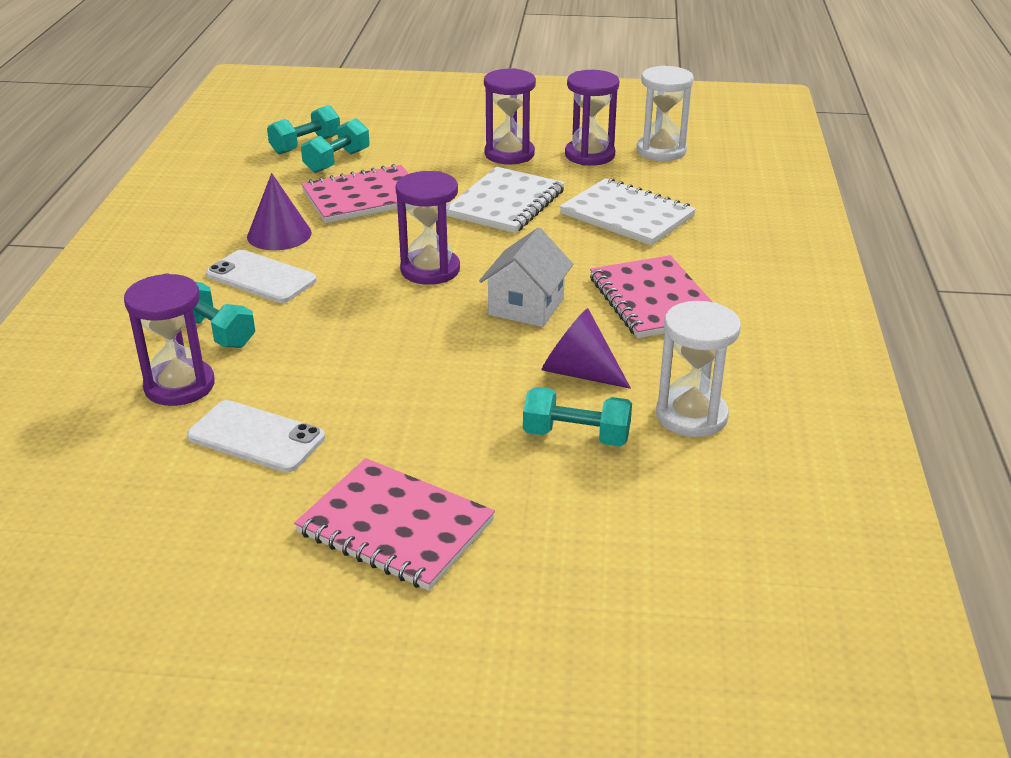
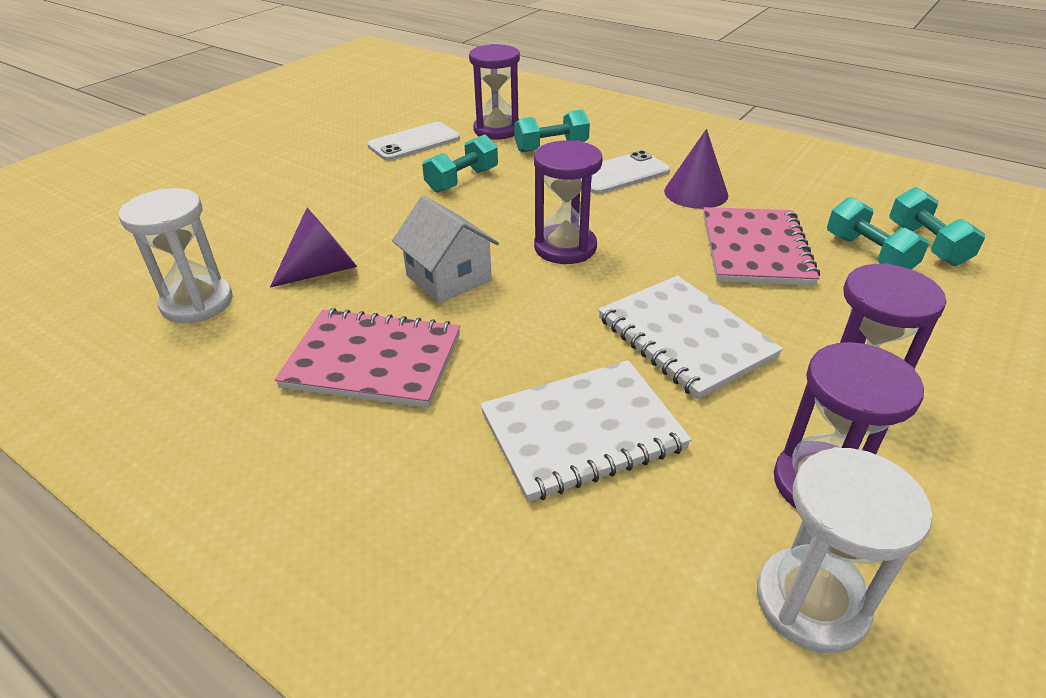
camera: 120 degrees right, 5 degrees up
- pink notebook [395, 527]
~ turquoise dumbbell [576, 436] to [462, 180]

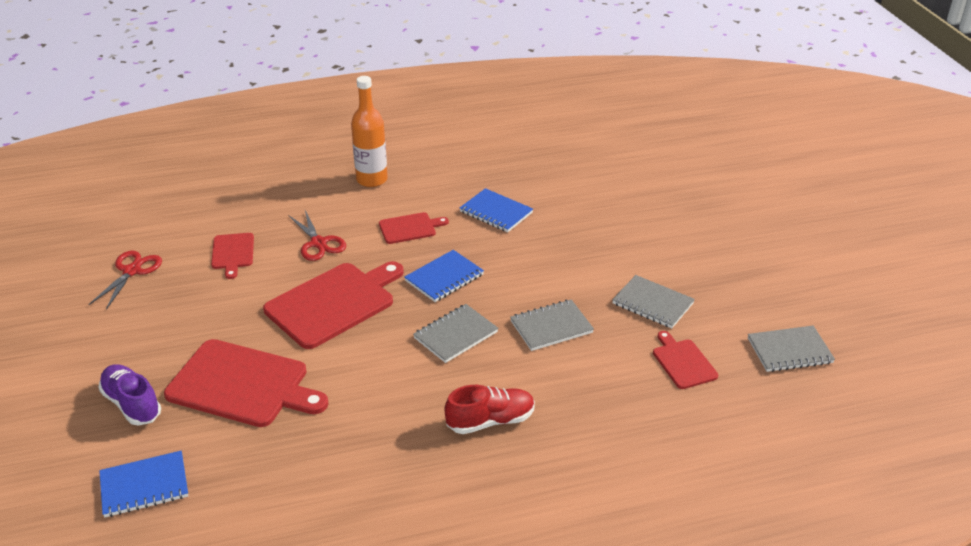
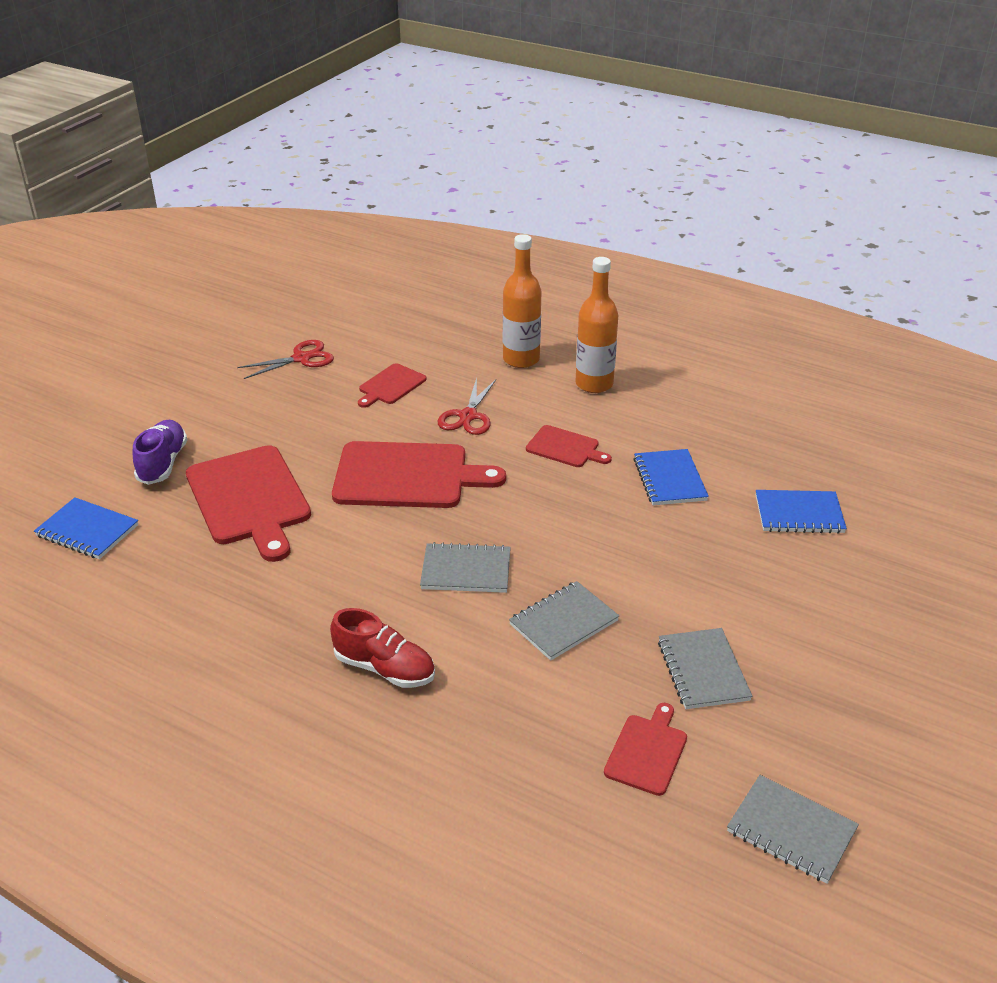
camera: 45 degrees right, 0 degrees up
+ orange bottle [521, 359]
~ blue notebook [444, 278] to [799, 514]
~ grey notebook [551, 327] = [563, 622] 60 degrees counterclockwise

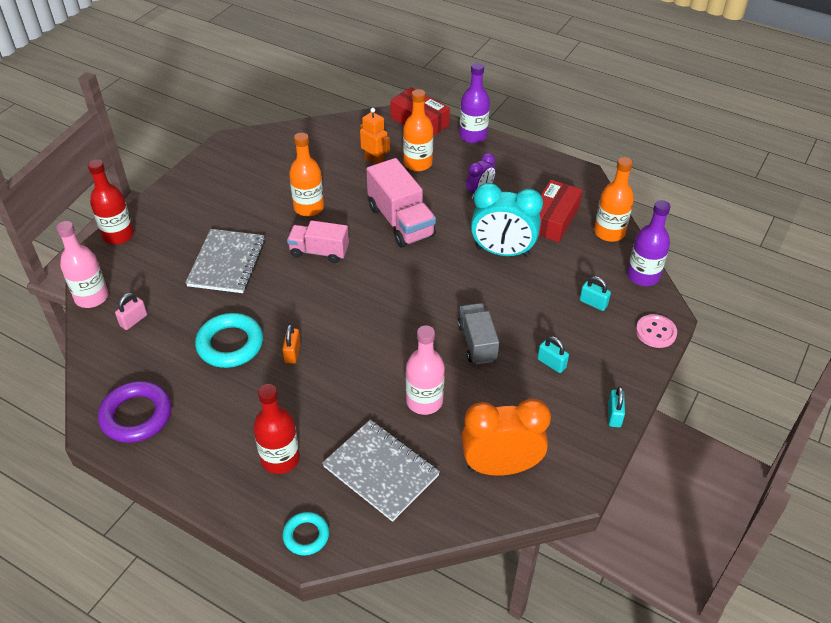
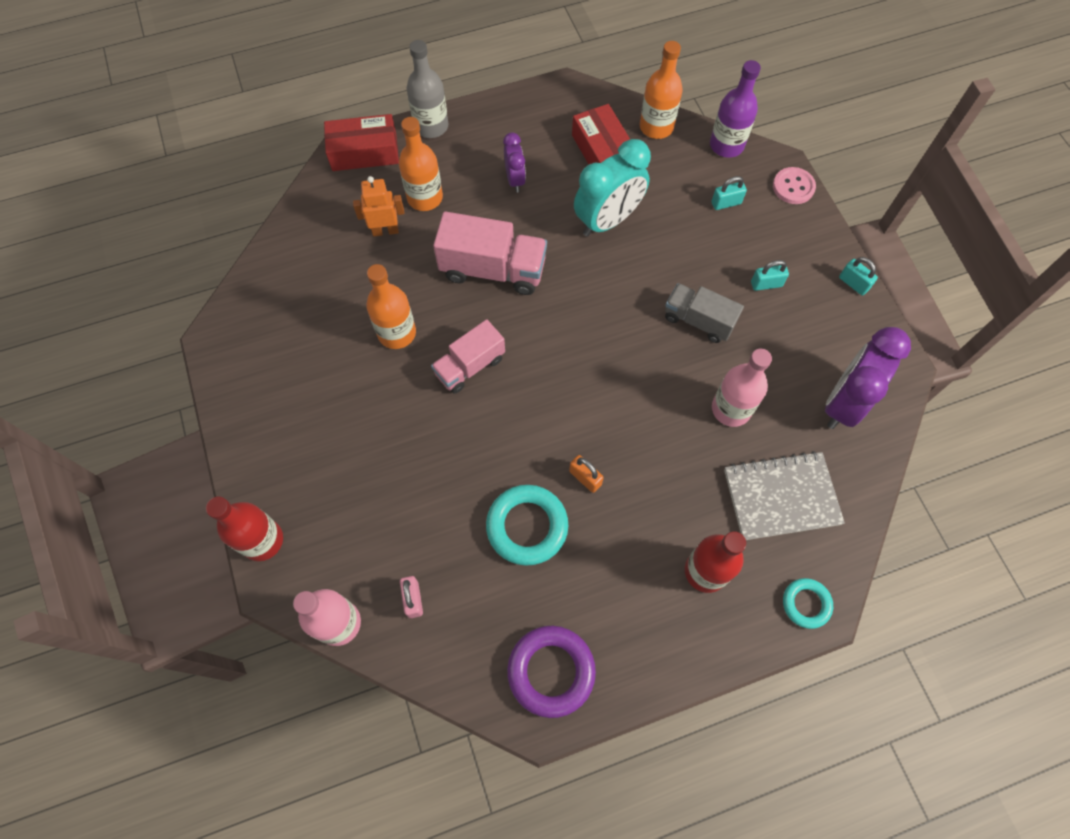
camera: 50 degrees left, 20 degrees up
- grey notebook [227, 263]
~ purple bottle [473, 136] to grey bottle [431, 126]
~ orange clock [500, 466] to purple clock [843, 403]

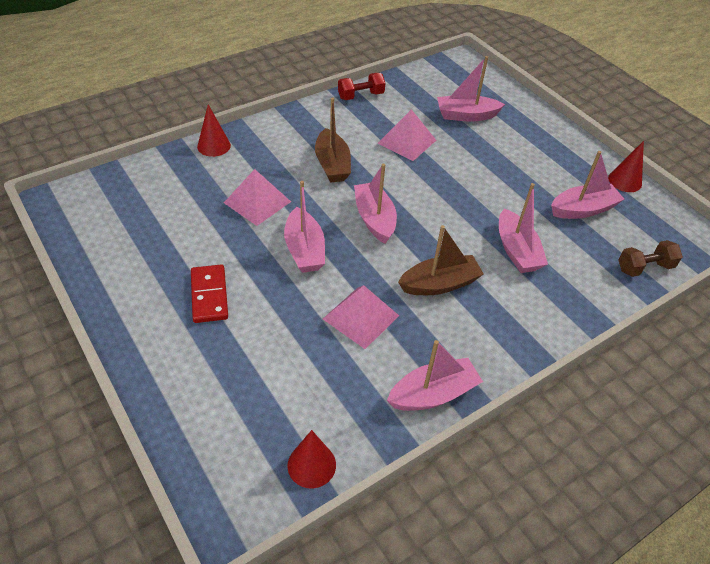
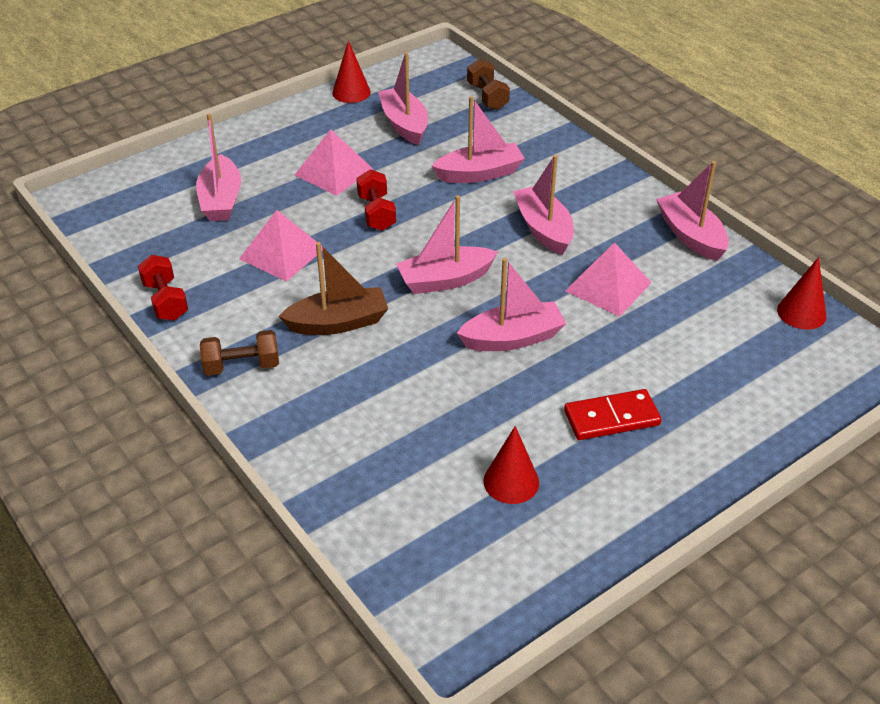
camera: 90 degrees left, 5 degrees down
+ brown dumbbell [242, 366]
+ red dumbbell [376, 213]
~ red cone [214, 146] to [511, 481]
~ pink pyramid [257, 202] to [334, 172]
~ brown boat [439, 284] to pink boat [543, 229]

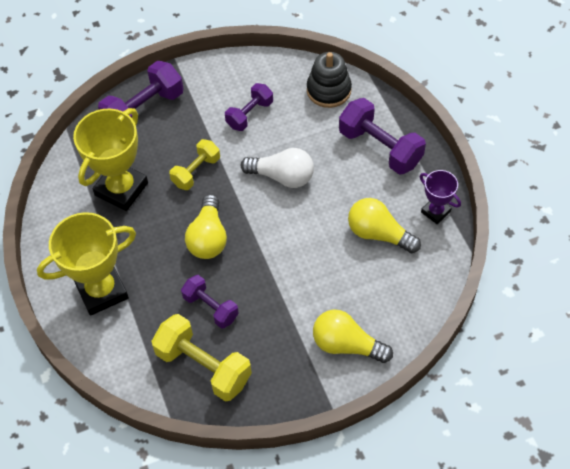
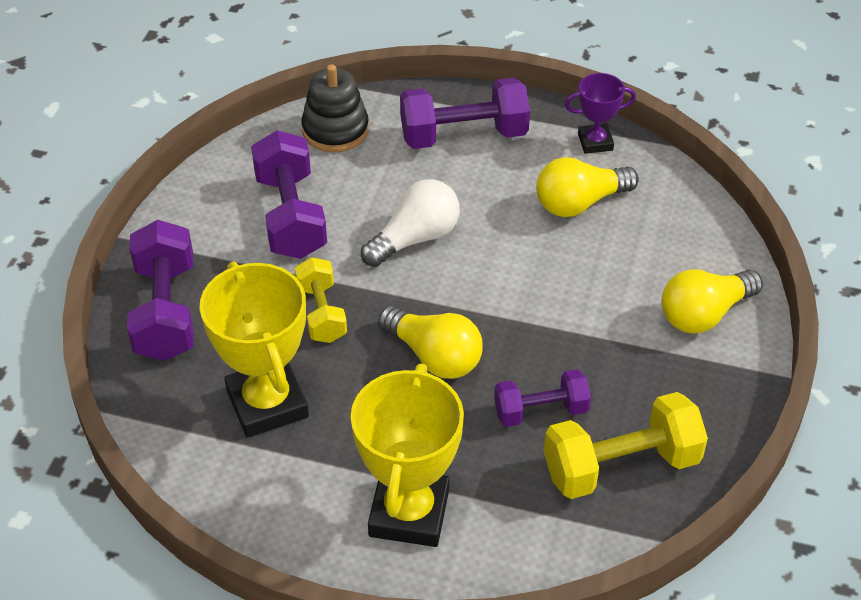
camera: 55 degrees left, 10 degrees down
~ purple dumbbell [249, 114] = [291, 216] x1.61

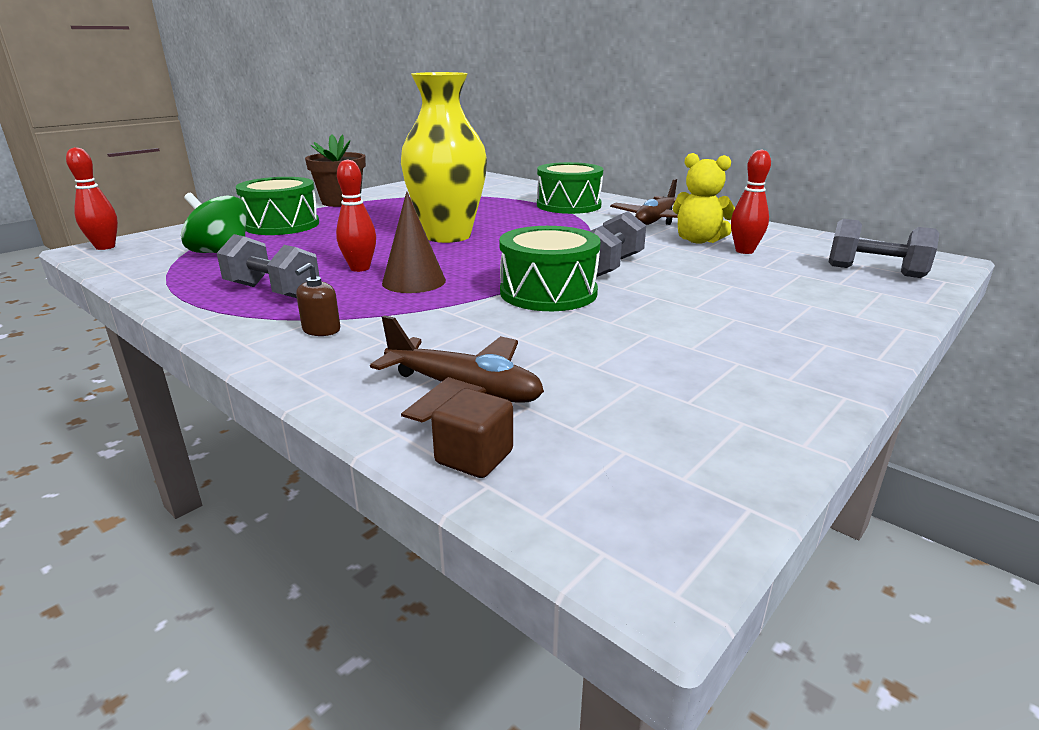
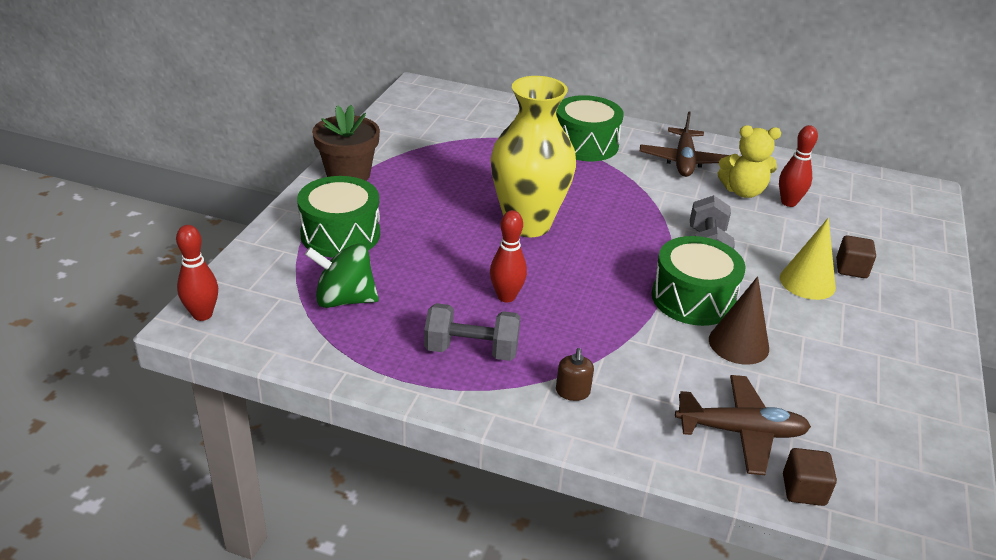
camera: 25 degrees left, 10 degrees up
- grey dumbbell [875, 271]
+ yellow cone [807, 282]
+ brown cube [851, 269]
~ brown cone [414, 281] to [738, 344]

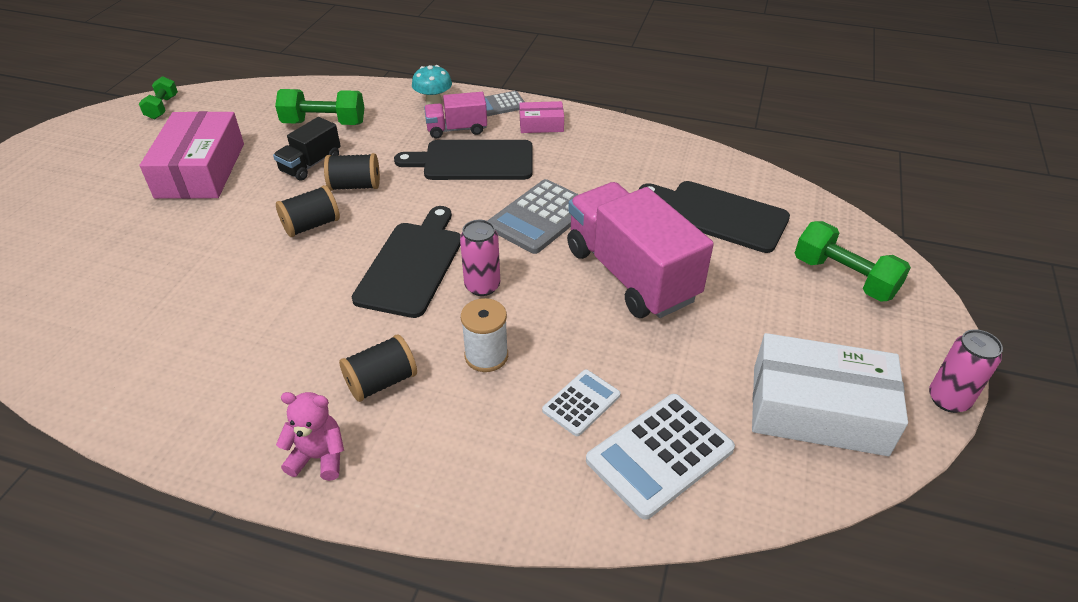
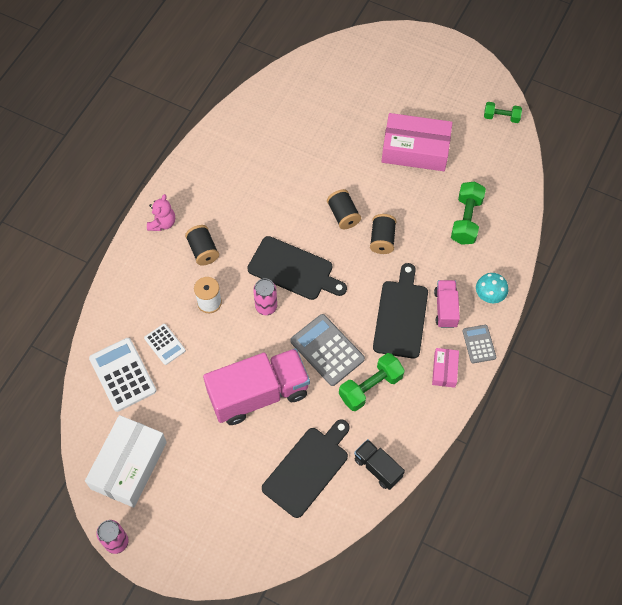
camera: 100 degrees right, 20 degrees up
~ black truck [311, 164] to [378, 468]
~ green dumbbell [844, 277] to [370, 387]

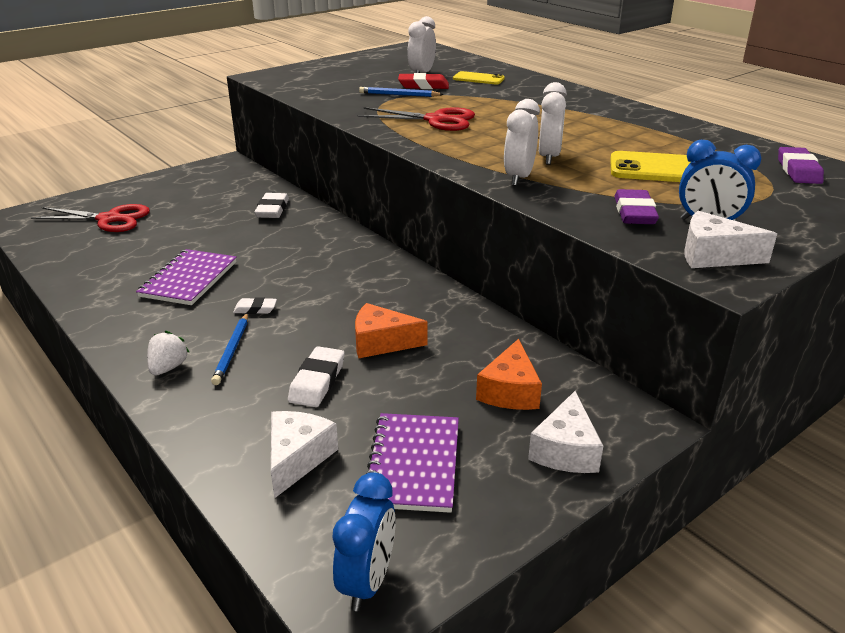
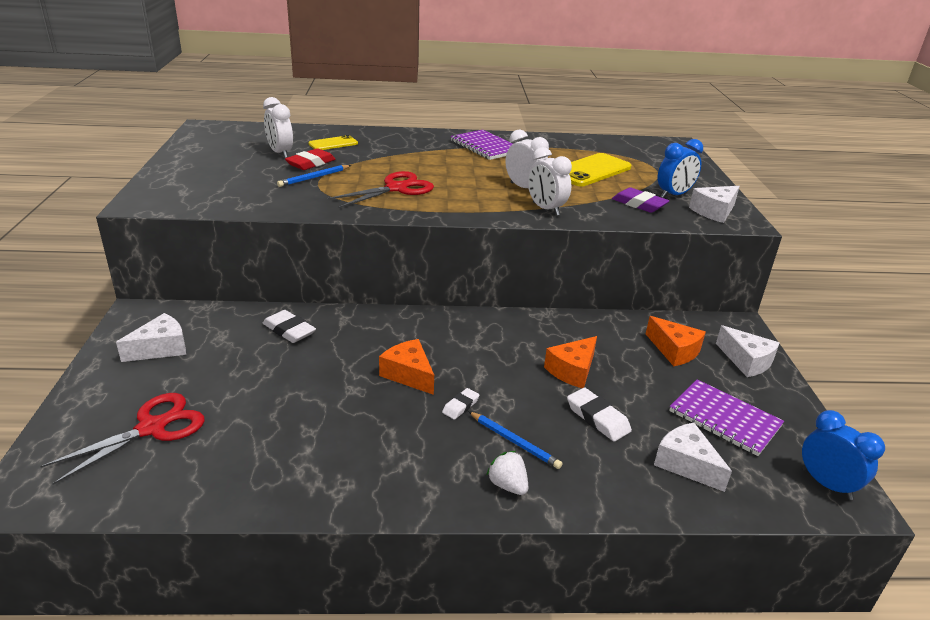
camera: 55 degrees left, 0 degrees up
- purple eraser [798, 170]
+ white cheese [161, 348]
+ orange cheese [409, 374]
~ purple notebook [189, 279] to [485, 147]

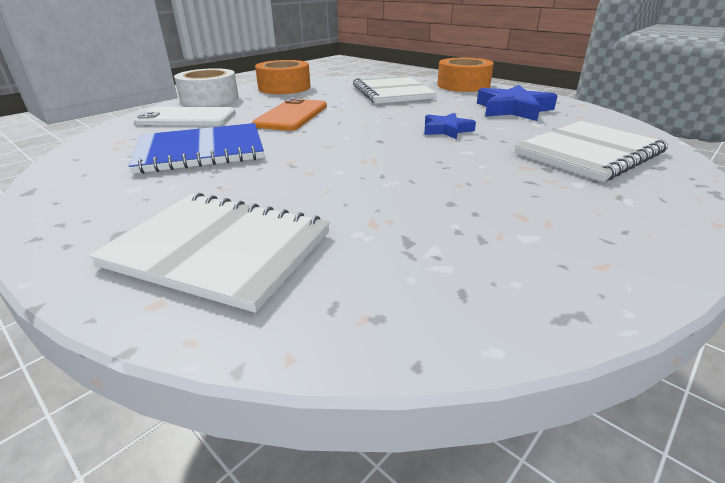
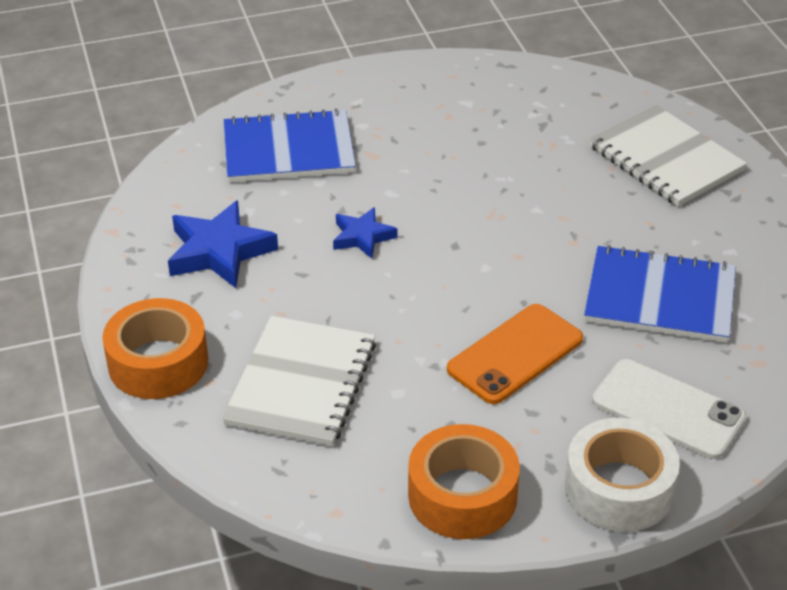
camera: 150 degrees left, 10 degrees up
~ white notebook [589, 153] to blue notebook [288, 150]

